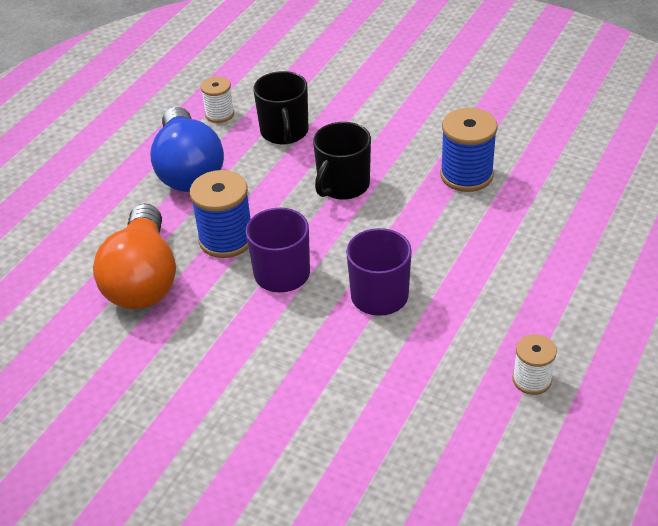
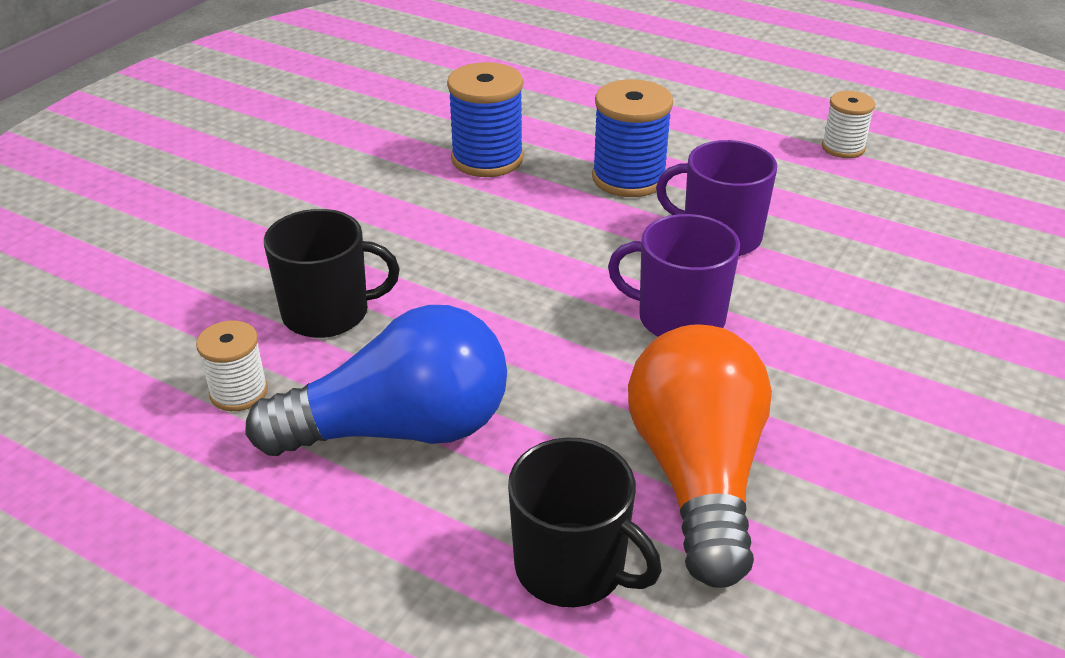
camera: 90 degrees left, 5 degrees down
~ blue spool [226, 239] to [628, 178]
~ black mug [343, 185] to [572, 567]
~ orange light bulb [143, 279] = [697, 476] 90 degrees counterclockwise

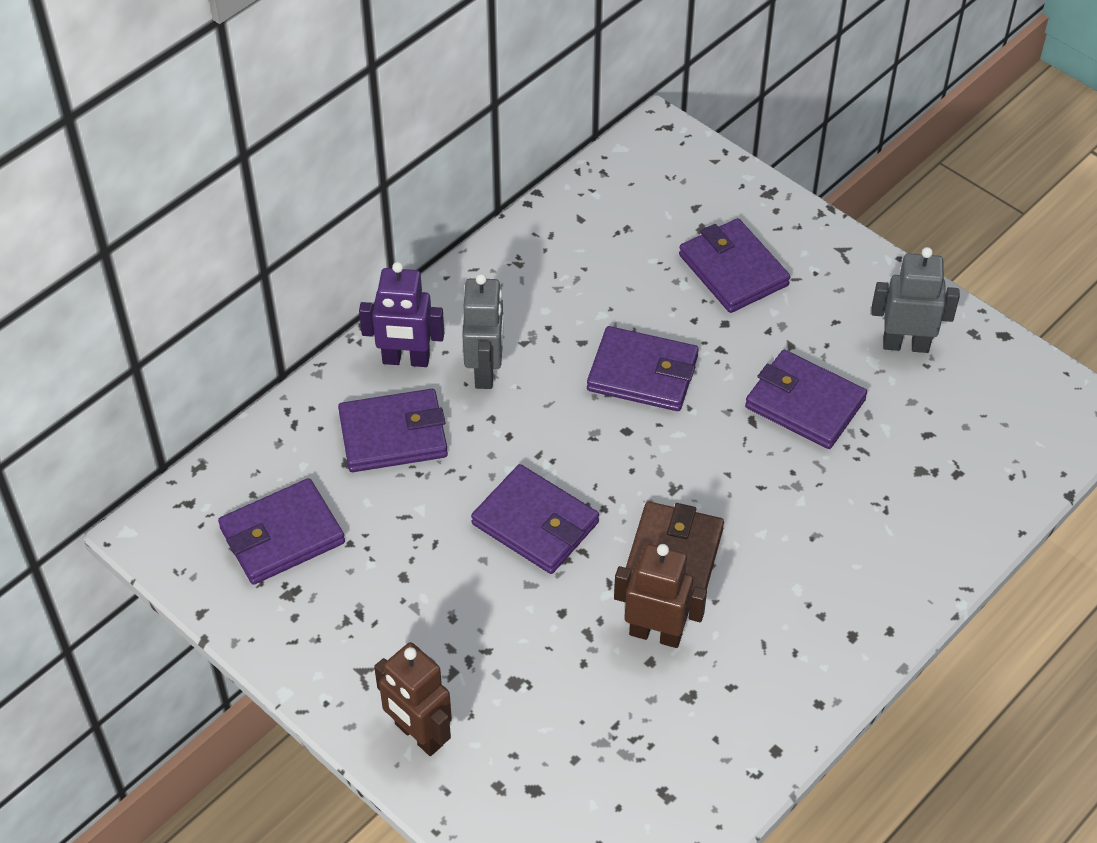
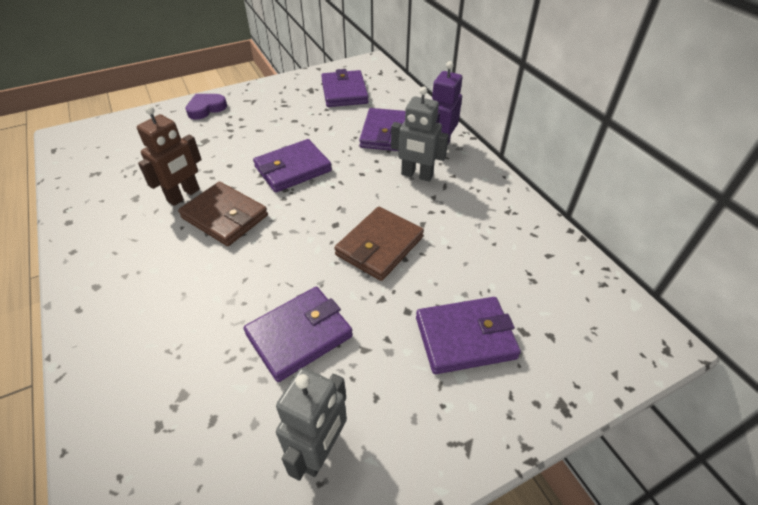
camera: 110 degrees right, 5 degrees down
~ brown robot [418, 735] to purple heart [206, 108]
~ purple wallet [642, 373] to brown wallet [379, 246]

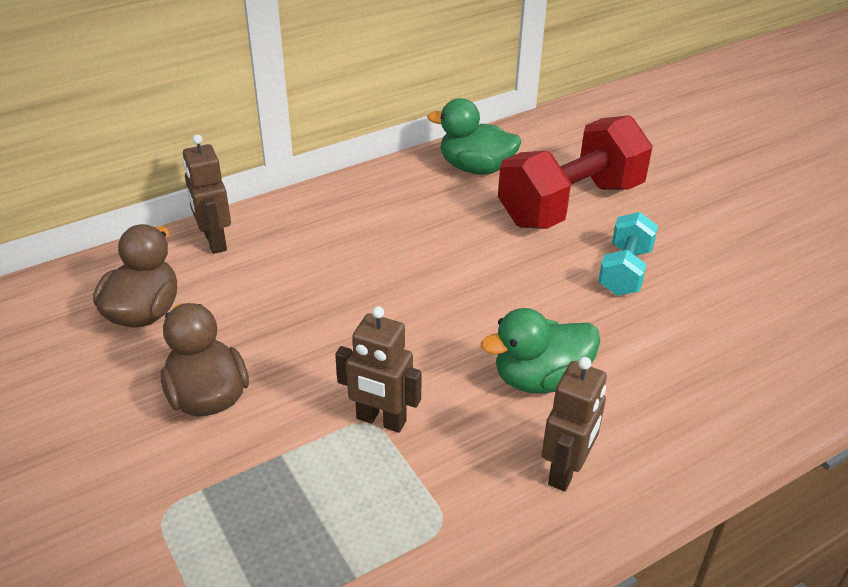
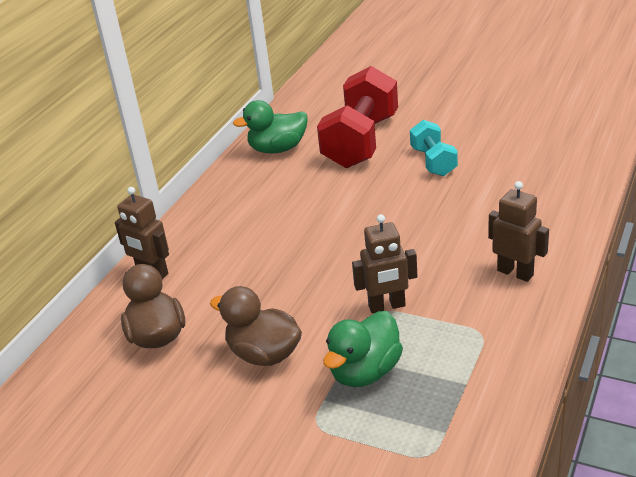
camera: 30 degrees left, 5 degrees down
~ green duck [540, 379] to [365, 372]
~ brown robot [566, 471] = [515, 273] 45 degrees counterclockwise

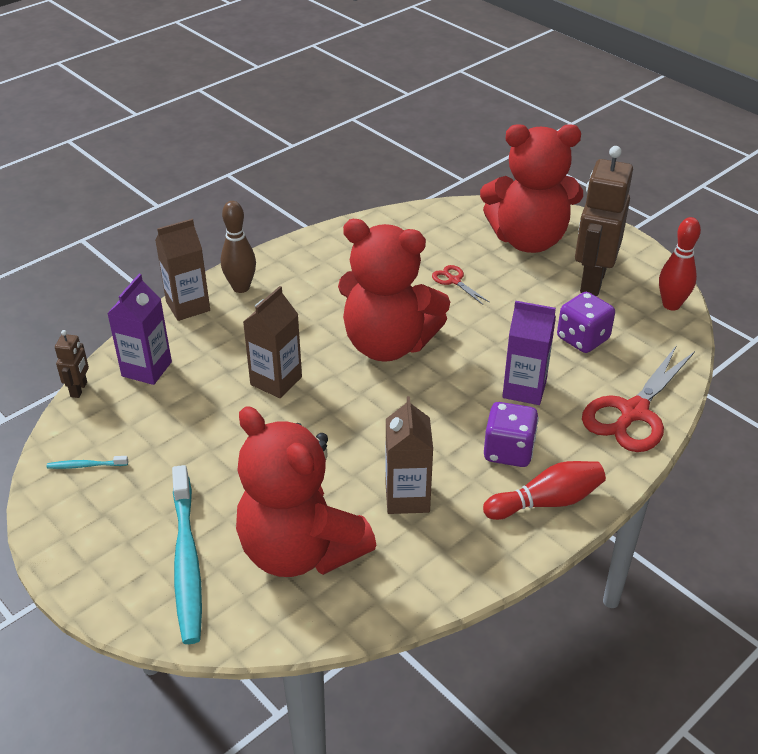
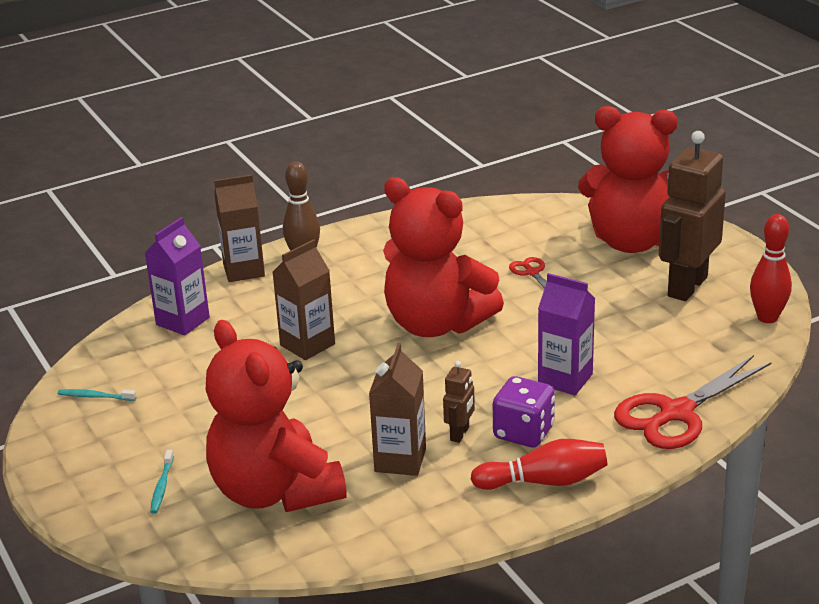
camera: 15 degrees right, 10 degrees down
- purple dice [582, 339]
~ brown robot [79, 389] to [460, 434]
~ turquoise toothbrush [186, 561] = [162, 486] x0.42

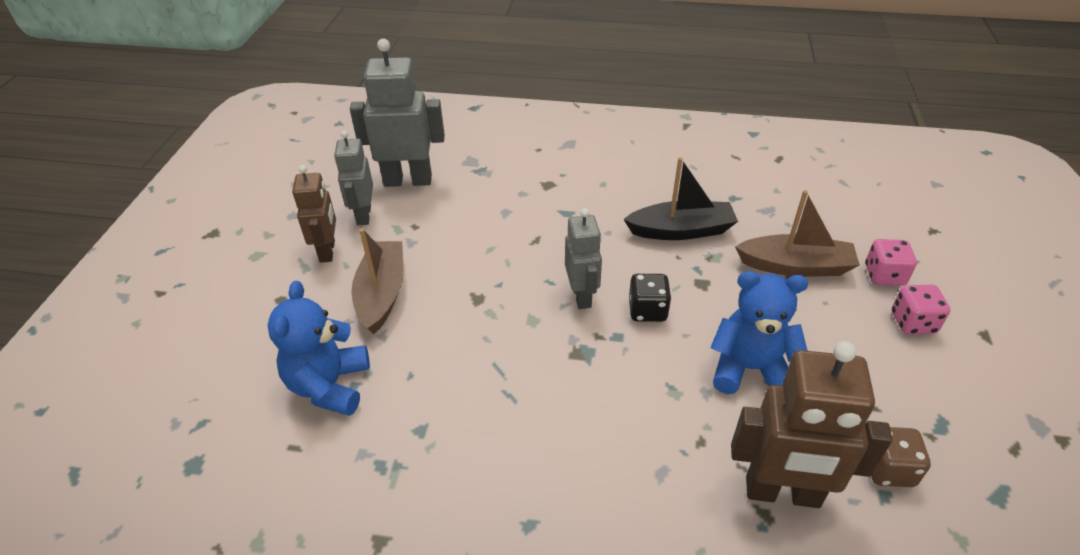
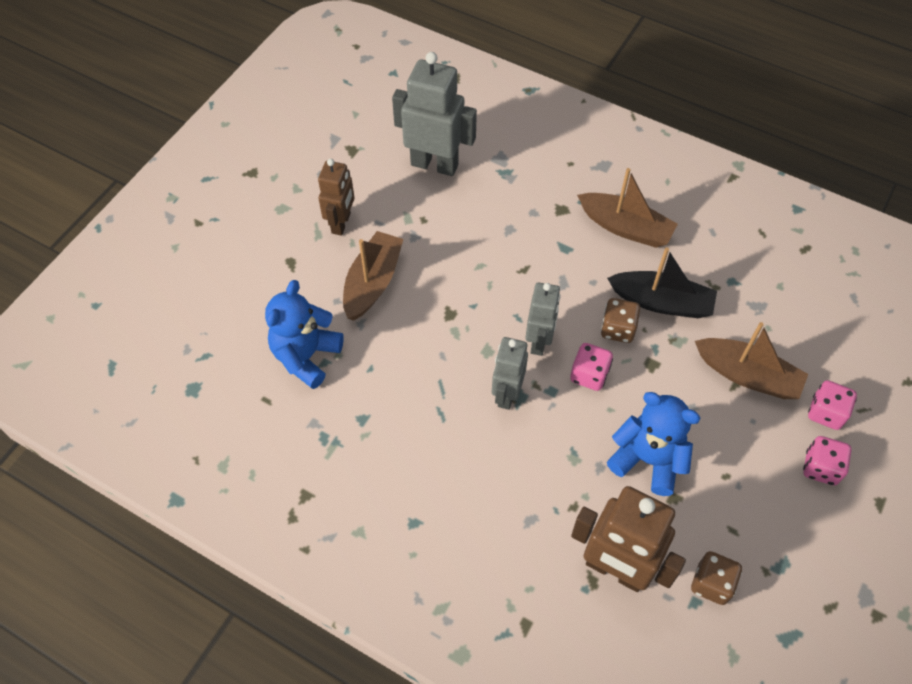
camera: 20 degrees right, 15 degrees up
+ brown boat [625, 227]
+ brown dice [617, 329]
~ grey robot [363, 215] to [507, 394]
~ black dice [647, 310] to pink dice [589, 375]

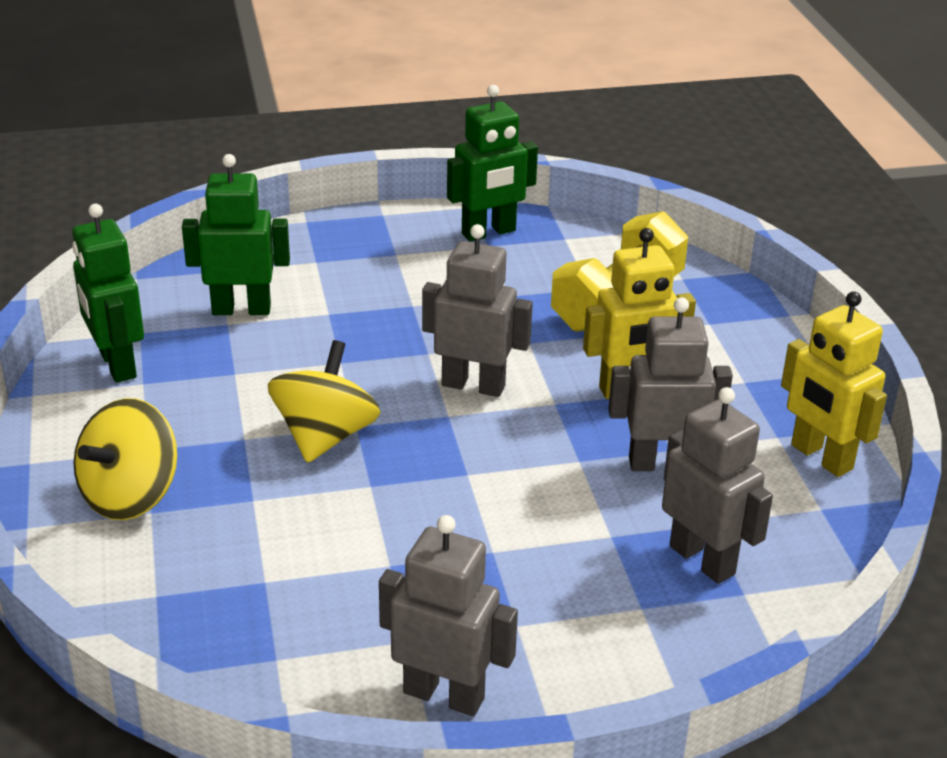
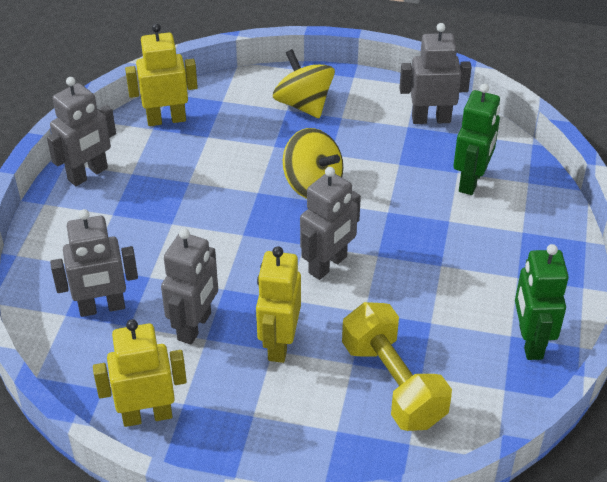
camera: 115 degrees right, 10 degrees up
+ yellow robot [166, 119]
~ green robot [117, 365] to grey robot [431, 119]

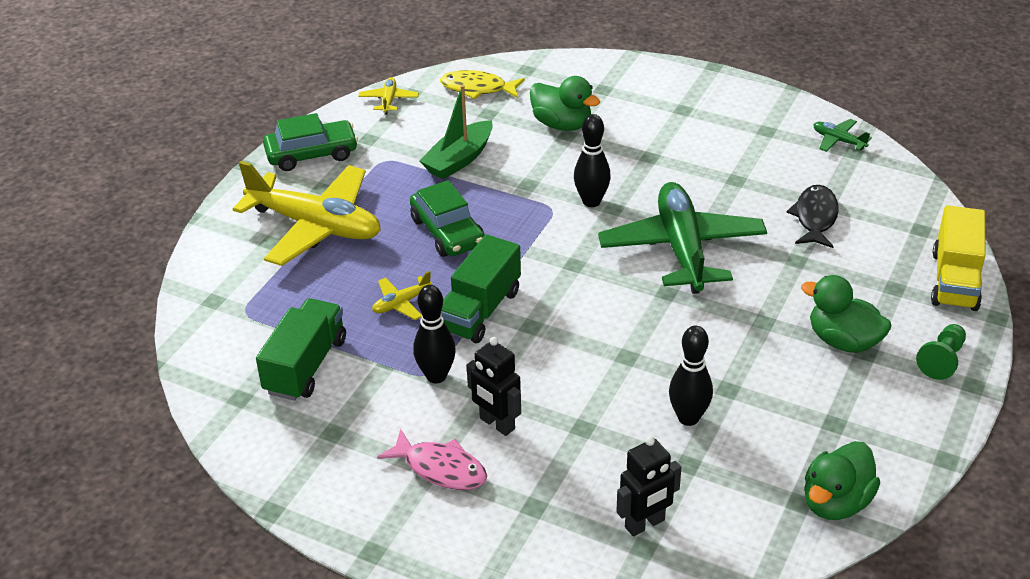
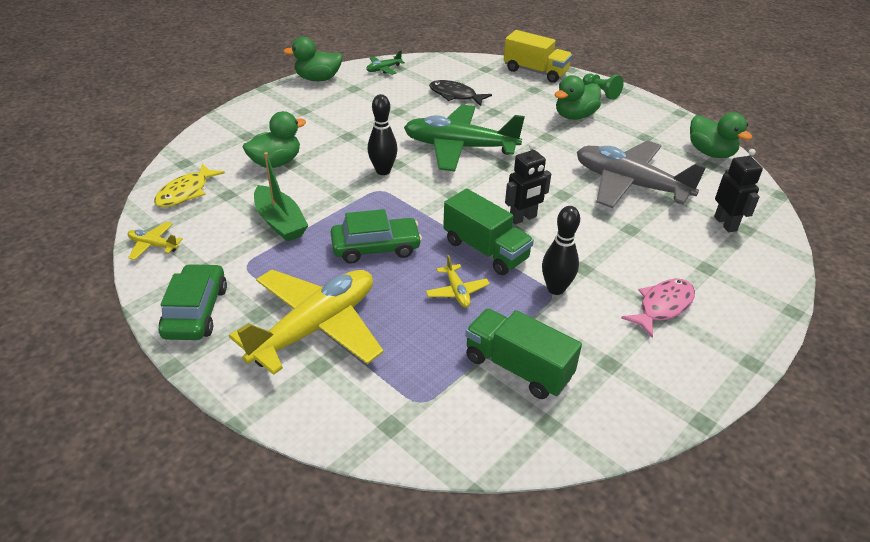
camera: 75 degrees left, 0 degrees up
+ green duck [318, 79]
~ black robot [497, 424] to [523, 218]
~ black bowling pin [688, 418] to grey plane [630, 184]

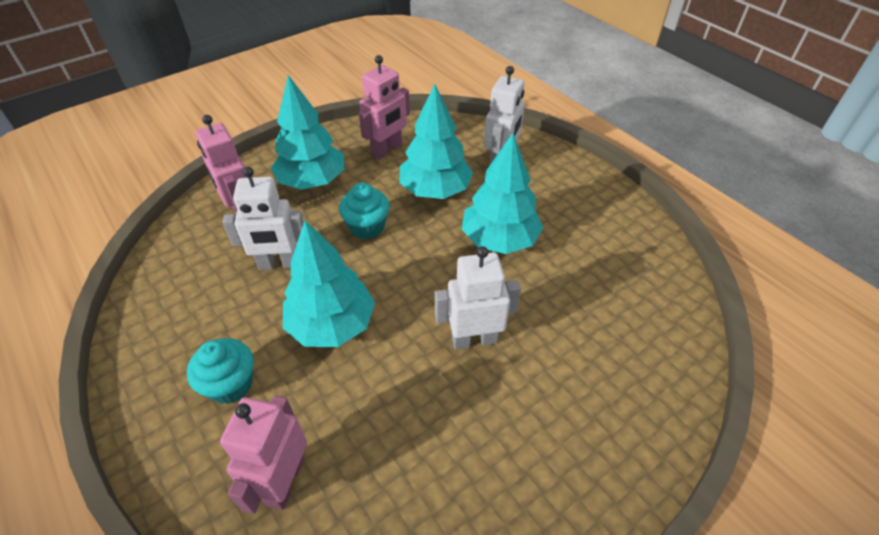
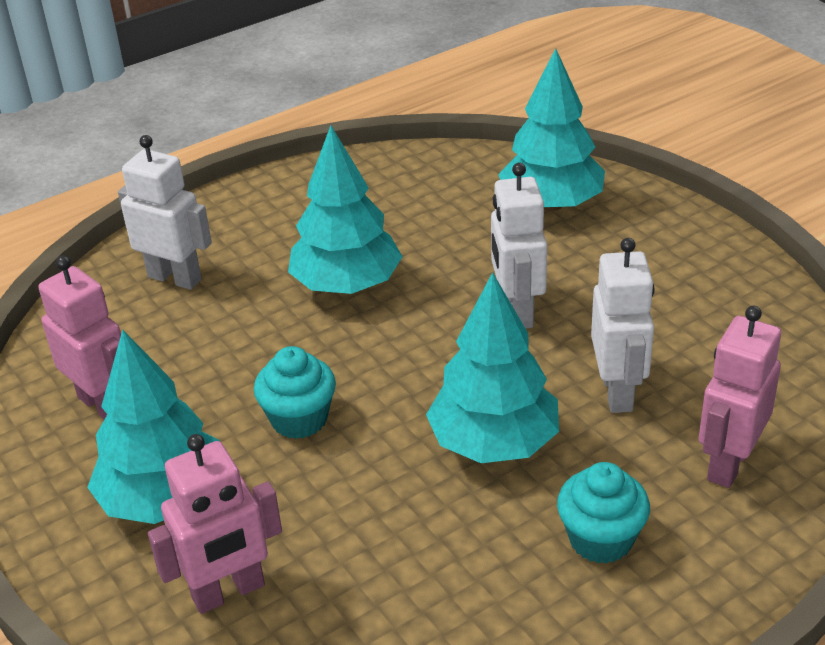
camera: 85 degrees left, 10 degrees down
~ white robot [279, 264] to [618, 392]
~ turquoise tree [435, 190] to [551, 204]
~ pink robot [285, 481] = [728, 463] 105 degrees clockwise

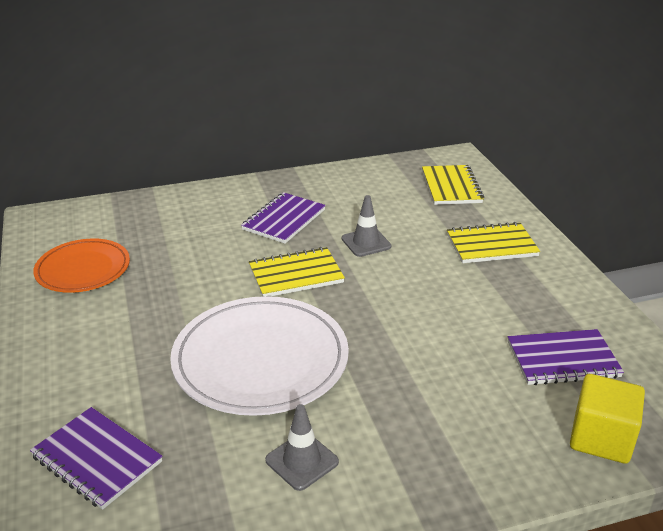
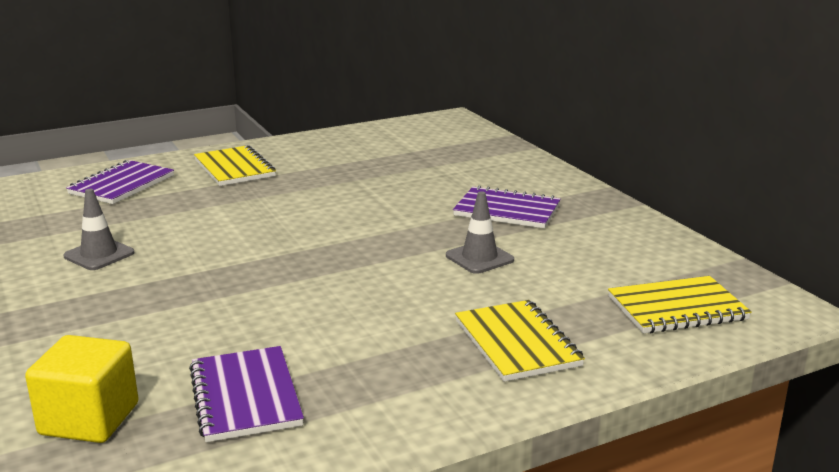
camera: 80 degrees right, 10 degrees down
- orange plate [83, 269]
- white plate [260, 360]
~ yellow notebook [296, 275] to [234, 168]

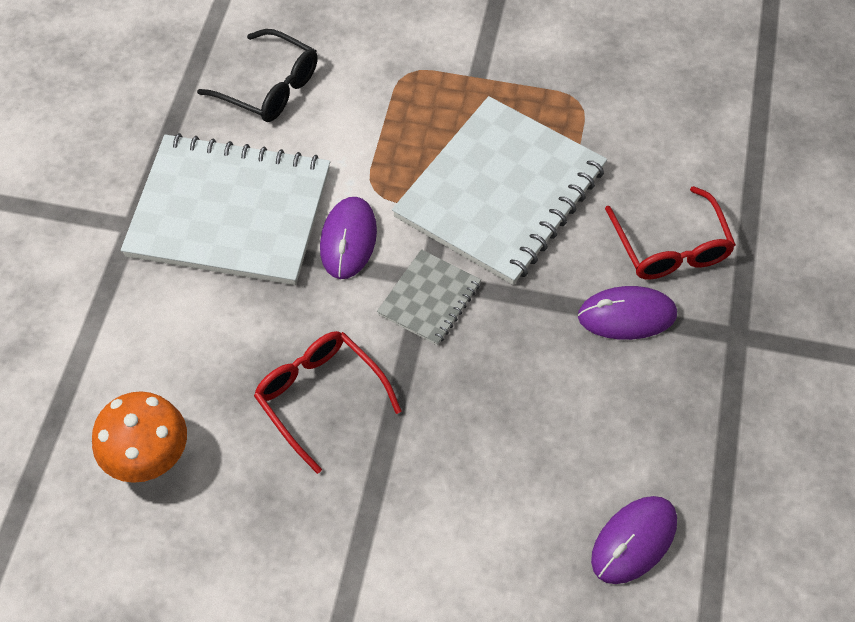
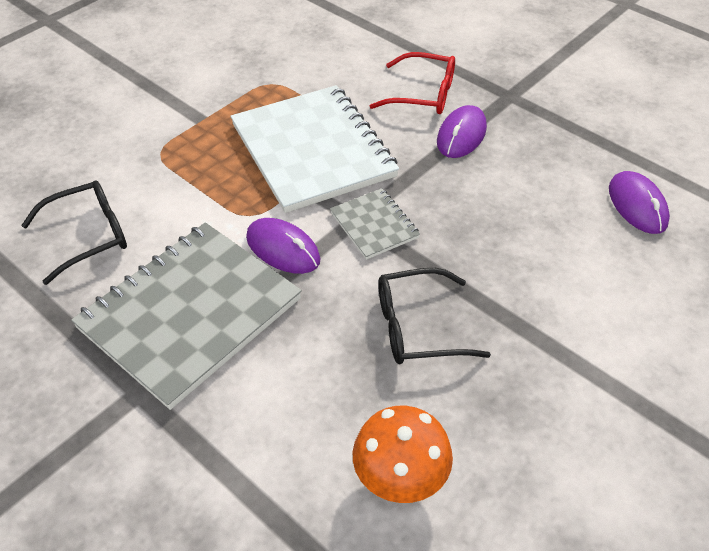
camera: 60 degrees left, 10 degrees down
~ white notebook [230, 212] to grey notebook [190, 313]
~ red glasses [320, 397] to black glasses [417, 327]

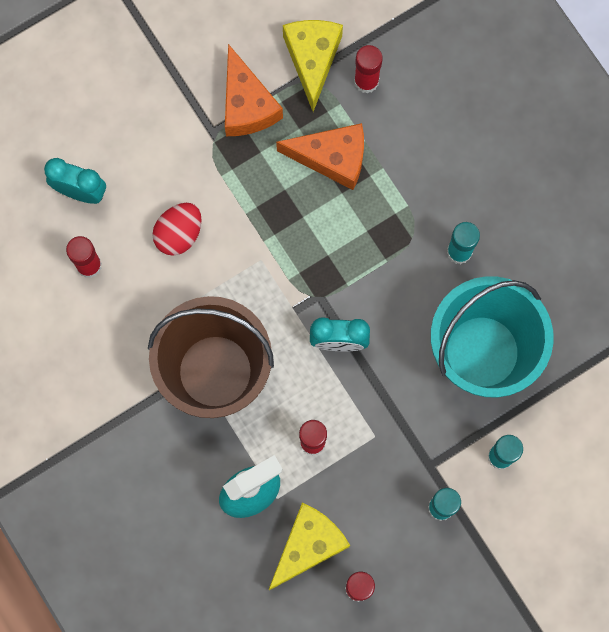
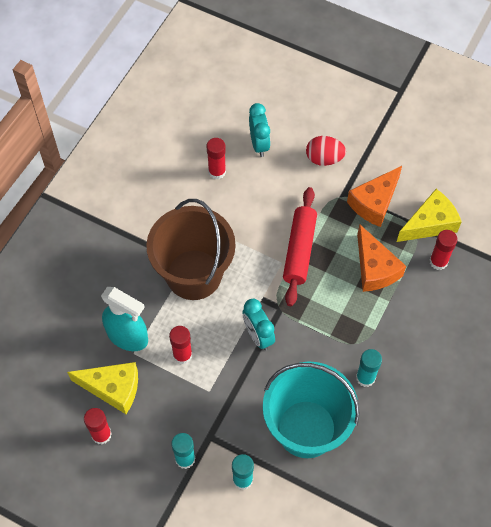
camera: 60 degrees right, 15 degrees down
+ red rolling pin [299, 250]
~ red egg [179, 234] to [324, 159]

